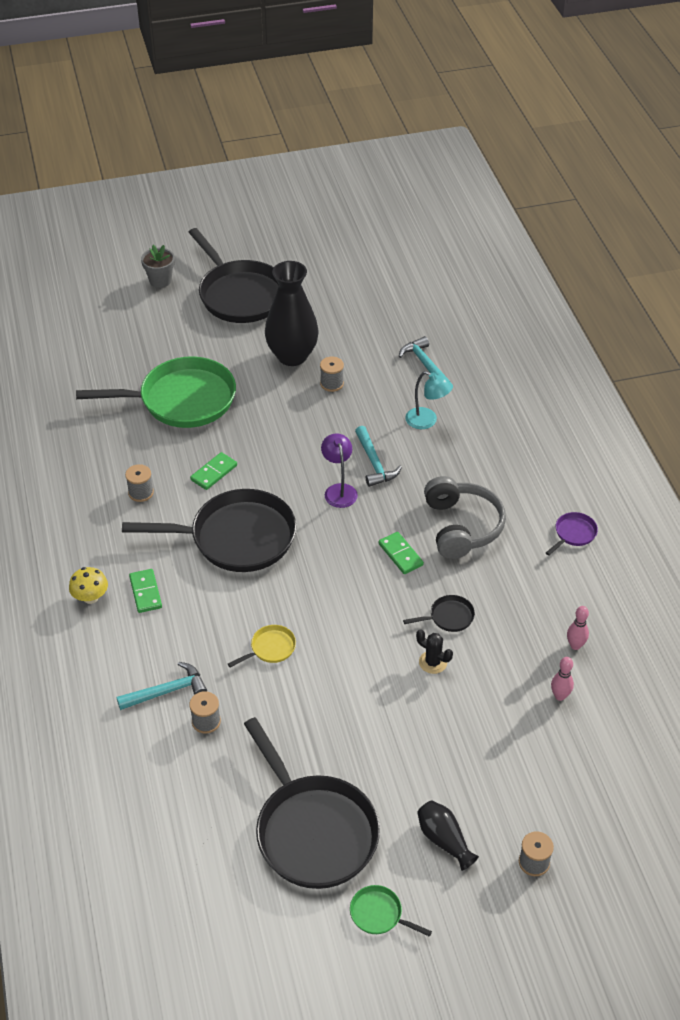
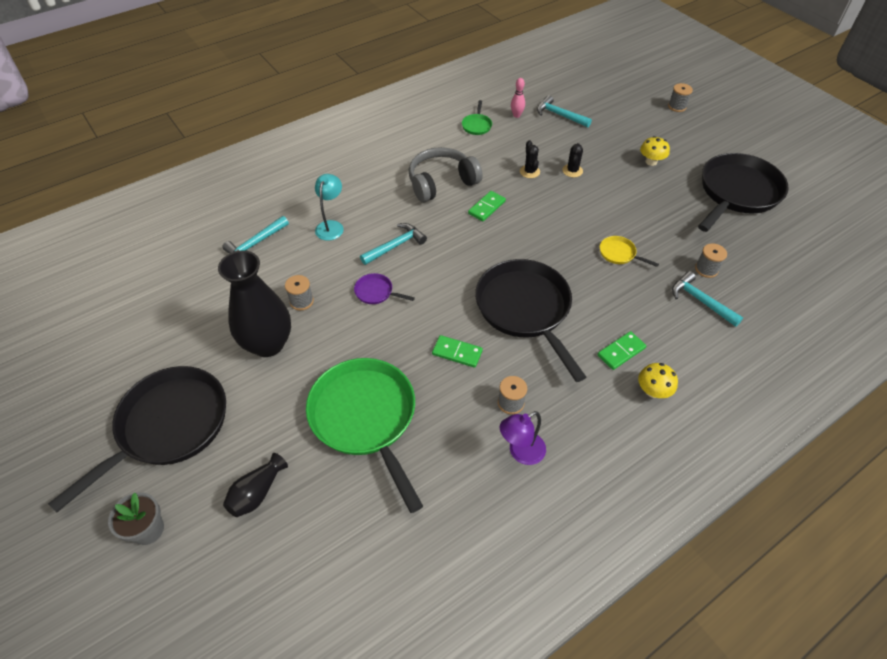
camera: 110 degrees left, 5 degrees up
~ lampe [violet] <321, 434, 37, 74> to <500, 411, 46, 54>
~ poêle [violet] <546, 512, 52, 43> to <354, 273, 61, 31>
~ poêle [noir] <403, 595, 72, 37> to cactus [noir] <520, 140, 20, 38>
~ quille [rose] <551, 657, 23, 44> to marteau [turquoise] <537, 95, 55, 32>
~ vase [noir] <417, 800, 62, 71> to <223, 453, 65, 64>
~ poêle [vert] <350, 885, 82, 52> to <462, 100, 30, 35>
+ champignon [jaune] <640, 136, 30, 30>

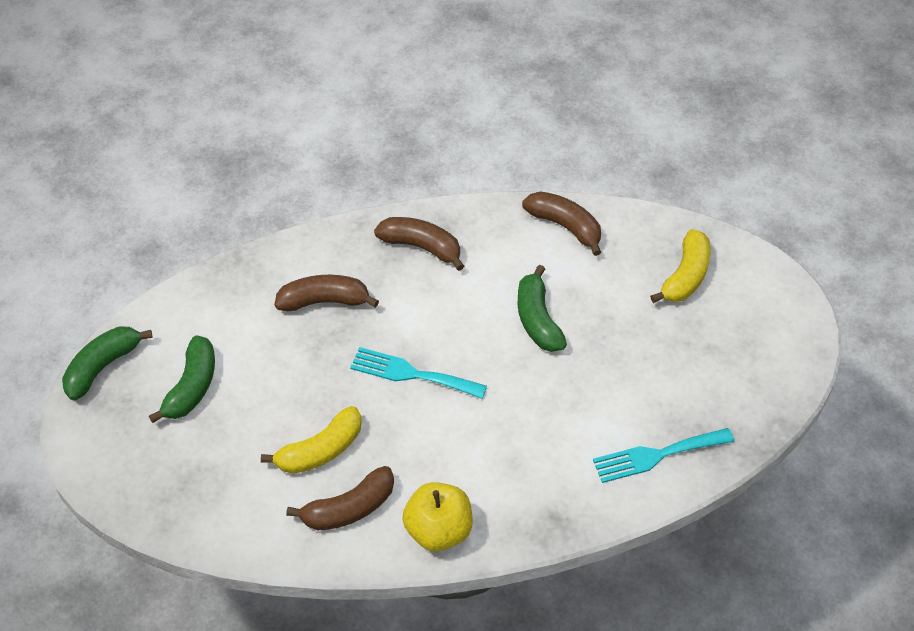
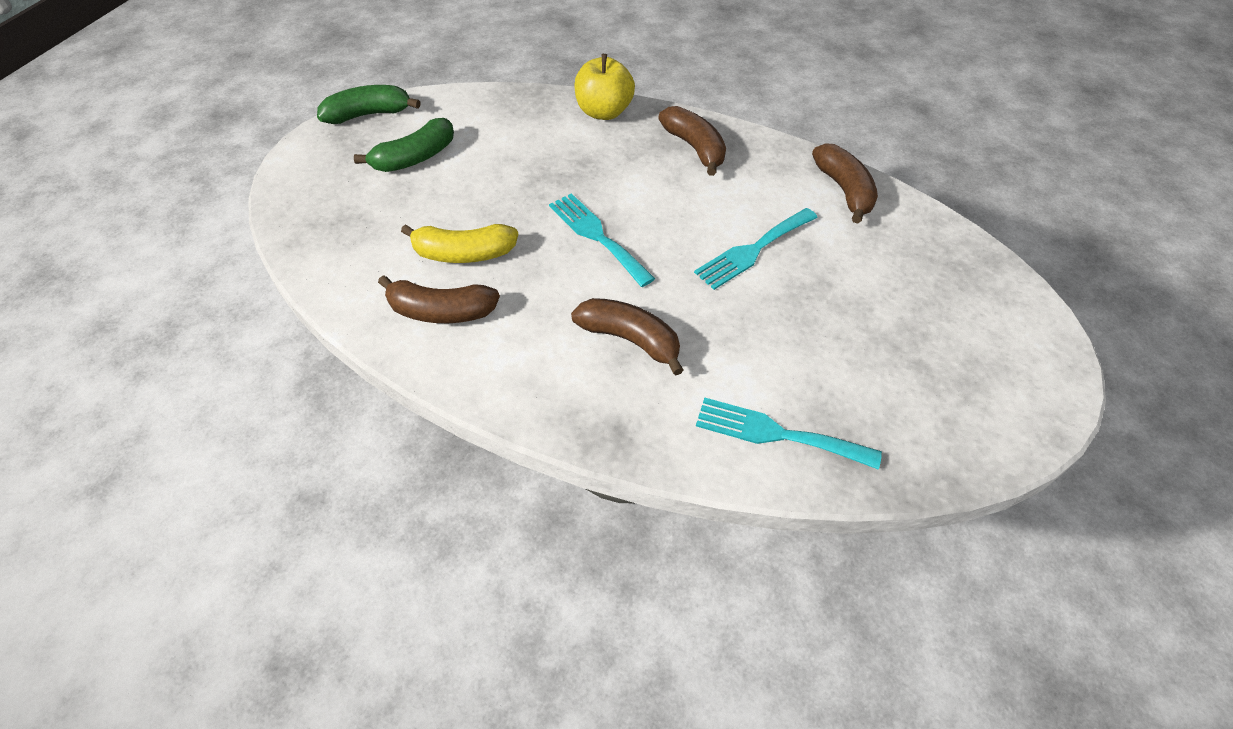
camera: 35 degrees right, 0 degrees up
- banane [jaune] <650, 229, 60, 74>
~ banane [vert] <518, 265, 49, 87> to fourchette [turquoise] <694, 208, 124, 82>
~ banane [marron] <275, 275, 104, 36> to <571, 298, 113, 78>
~ pomme [jaune] <402, 482, 71, 69> to <574, 54, 61, 66>

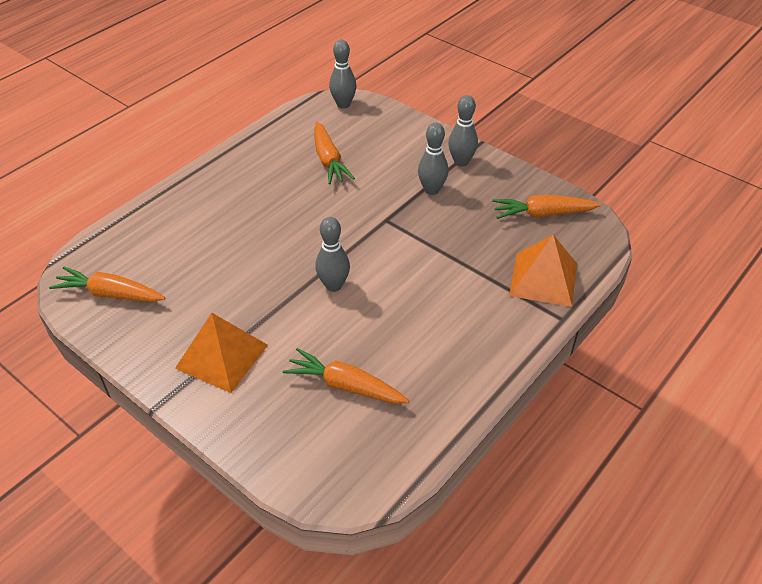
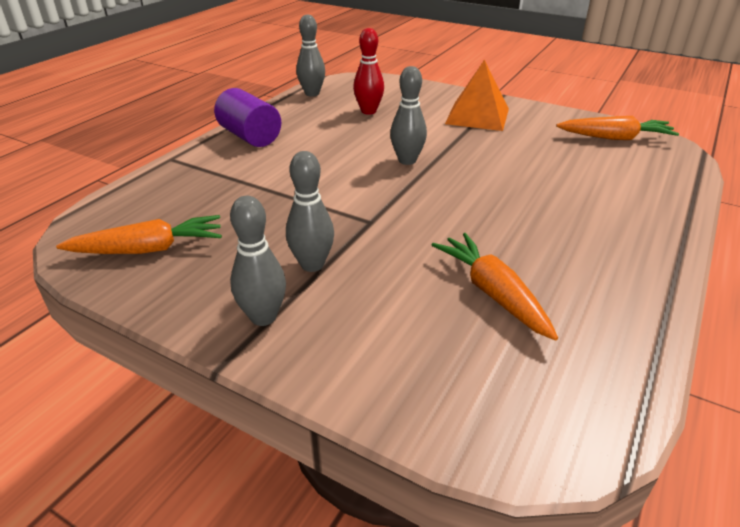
camera: 170 degrees right, 10 degrees down
~ quille [gris] <329, 40, 28, 69> to <296, 15, 29, 82>
- pyramide [orange] <509, 235, 68, 72>
~ carotte [orange] <283, 348, 126, 56> to quille [rouge] <353, 28, 31, 87>
+ cylindre [violet] <214, 88, 67, 59>

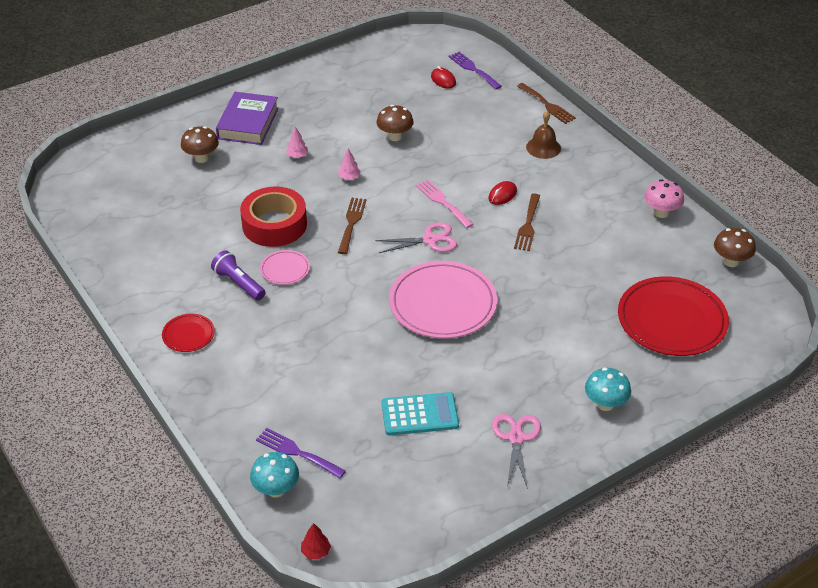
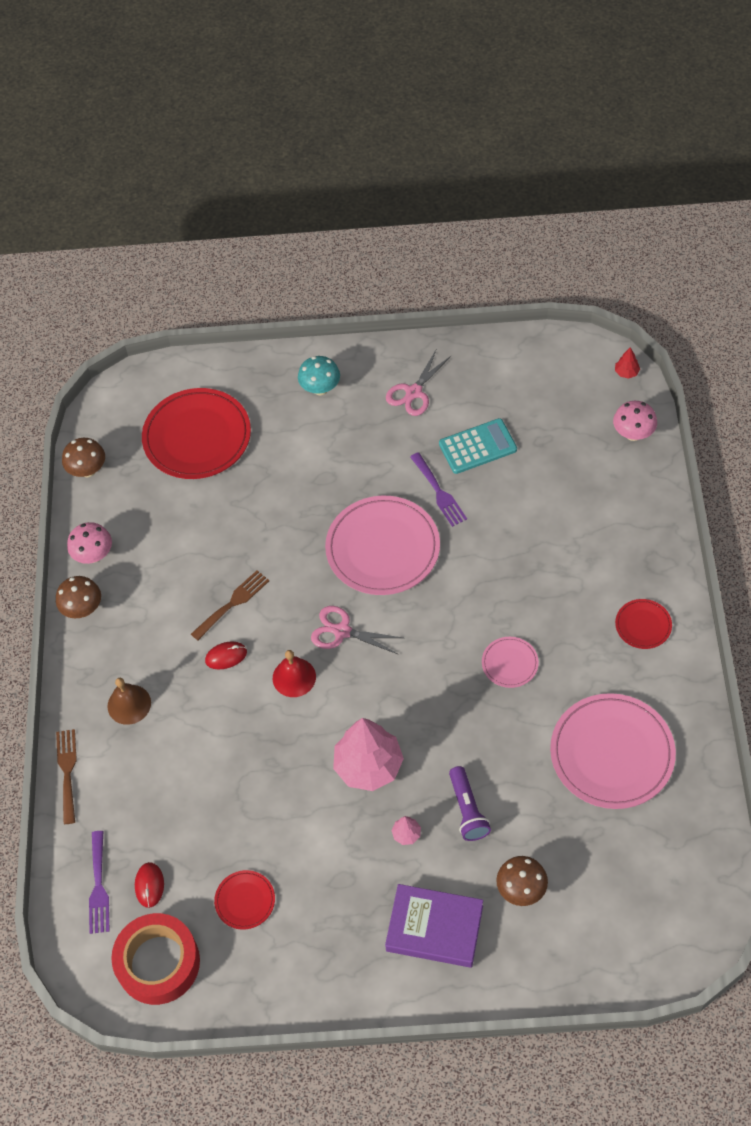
camera: 145 degrees left, 15 degrees up
~ livre [violet] <216, 92, 63, 53> = <385, 884, 98, 84> 60 degrees clockwise
~ champignon [marron] <376, 105, 38, 36> to <56, 576, 45, 42>
~ arbre [rose] <338, 148, 23, 31> = <333, 718, 71, 73> x2.43
~ fourchette [rose] <416, 179, 58, 49> to cloche [rouge] <273, 650, 43, 47>
~ ruban adhésif [rouge] <240, 186, 67, 61> to <111, 913, 89, 92>
- fourchette [marron] <338, 198, 28, 56>
~ lampe de poche [violet] <211, 250, 54, 51> to <449, 766, 42, 75>
~ calculatrice [turquoise] <382, 392, 77, 43> = <439, 418, 78, 56> 135 degrees clockwise
~ fourchette [violet] <256, 428, 90, 51> to <410, 452, 57, 75>
~ champignon [turquoise] <250, 452, 49, 46> to champignon [rose] <613, 401, 44, 40>
+ assiette [rose] <550, 693, 126, 116>
+ assiette [rouge] <214, 870, 61, 60>

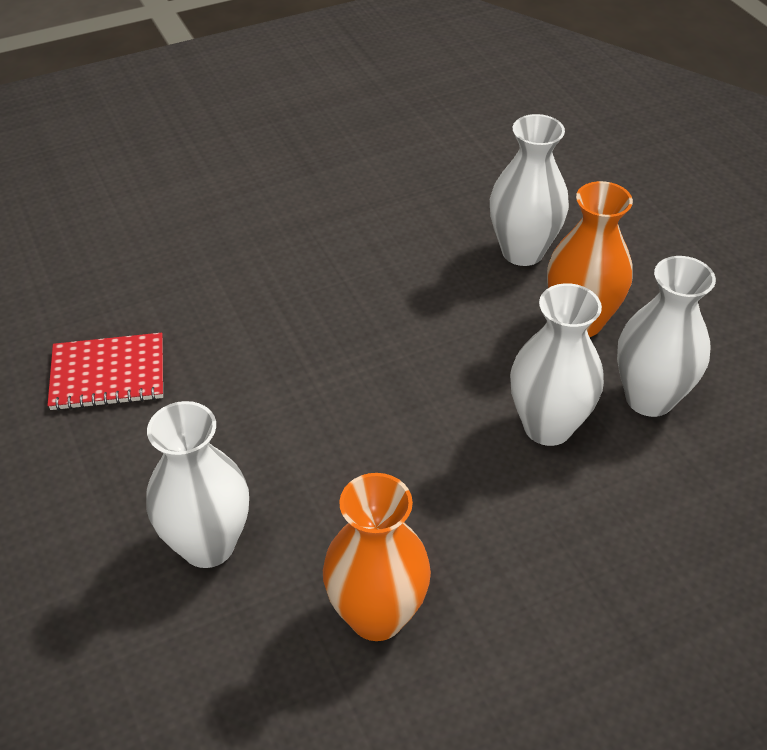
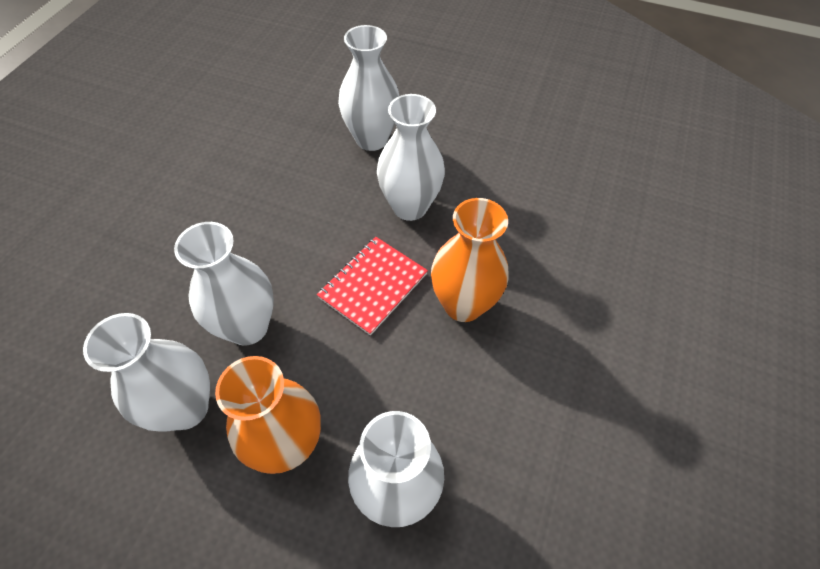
camera: 135 degrees right, 10 degrees up
~ carnet [rouge] <47, 333, 116, 78> to <317, 237, 111, 99>
~ vase [orange] <323, 473, 108, 168> to <431, 198, 78, 124>
+ vase [blanc] <377, 94, 68, 127>

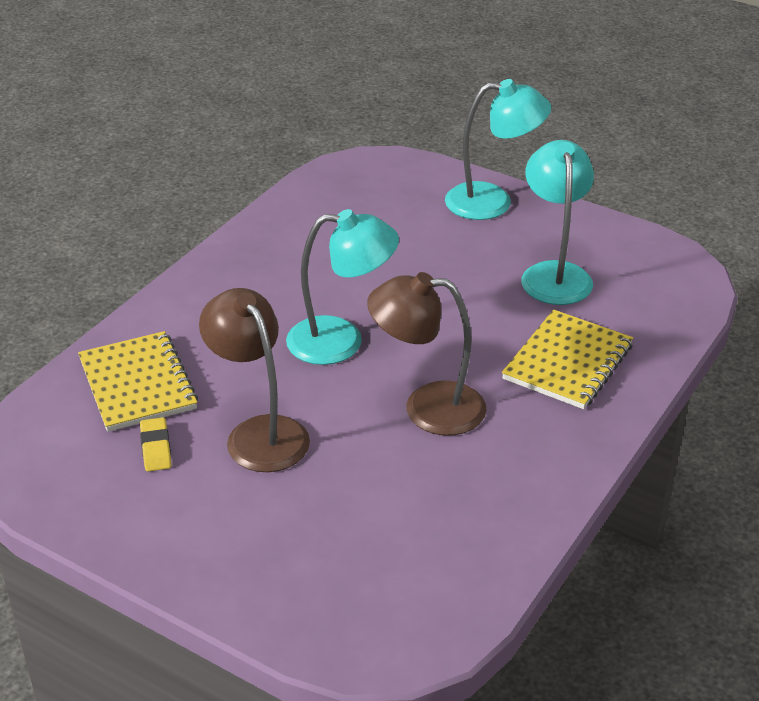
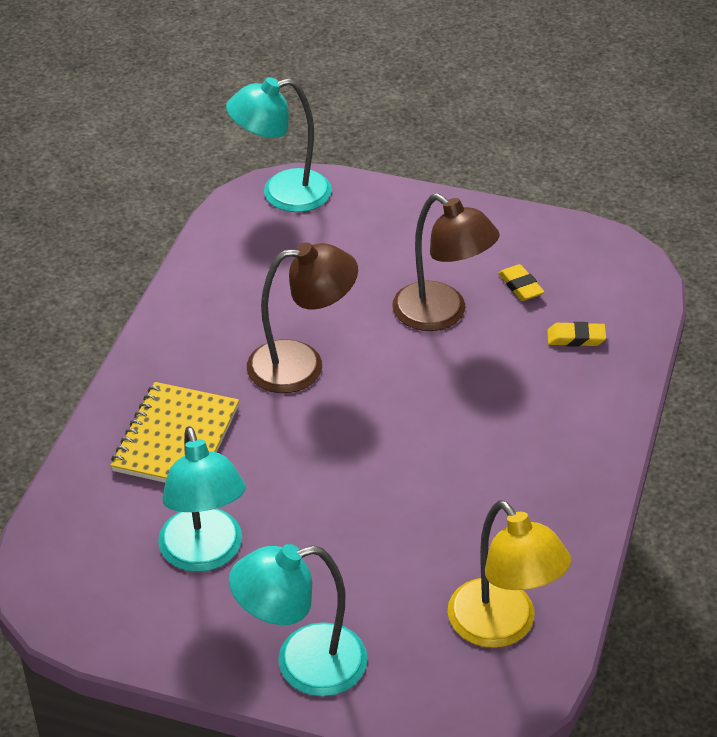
camera: 165 degrees right, 5 degrees up
~ lampe [turquoise] <286, 209, 113, 156> to <226, 77, 106, 135>
~ carnet [jaune] <78, 331, 120, 101> to gomme [jaune] <547, 322, 59, 25>
+ lampe [jaune] <447, 500, 124, 148>

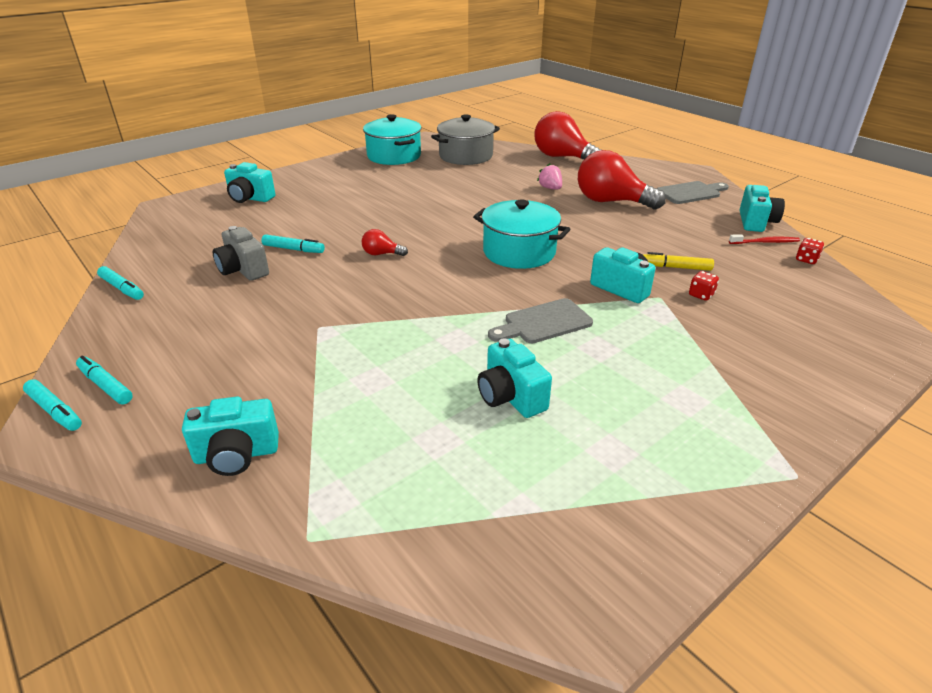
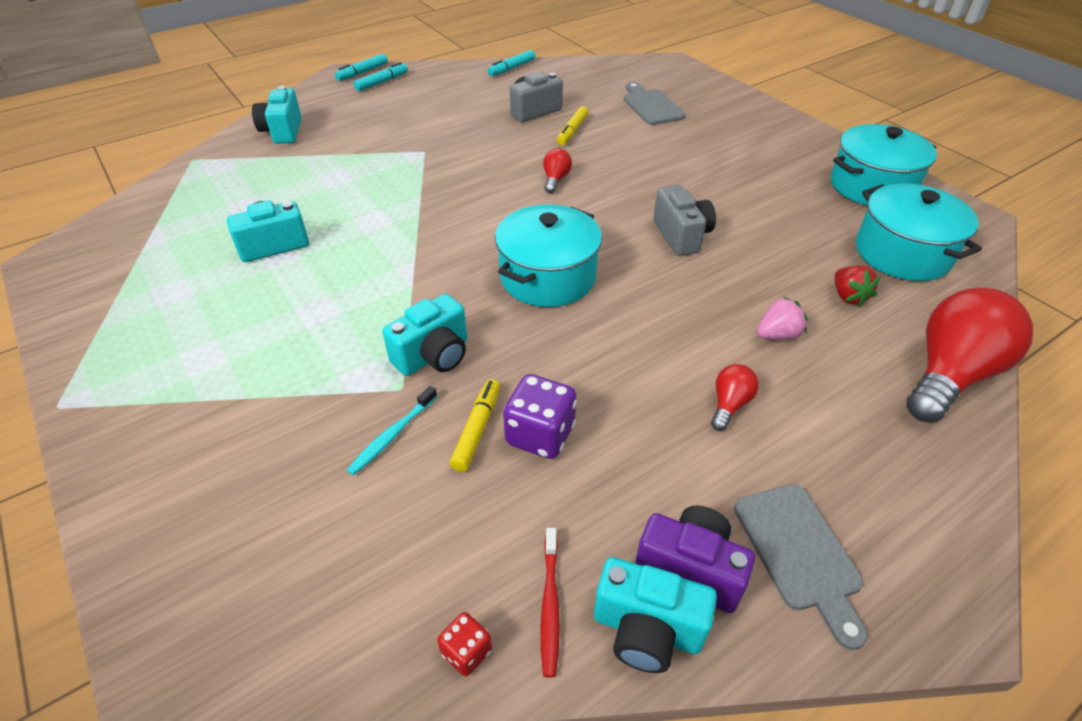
camera: 95 degrees right, 10 degrees up
~ marmite [gris] <431, 114, 69, 51> to marmite [turquoise] <856, 184, 126, 97>
~ ampoule [rouge] <578, 150, 88, 60> = <711, 364, 48, 67> x0.45
- appareil photo [turquoise] <224, 162, 51, 41>
~ feutre [turquoise] <261, 234, 64, 19> to feutre [jaune] <557, 106, 32, 39>
~ dé [rouge] <689, 271, 30, 30> to brosse à dents [turquoise] <347, 386, 90, 89>
~ planche à découper [gris] <488, 298, 105, 45> to <624, 82, 62, 43>
+ appareil photo [gris] <653, 185, 63, 71>
+ fraise [rouge] <835, 266, 46, 41>
+ dé [violet] <503, 374, 74, 85>
+ appareil photo [violet] <635, 506, 120, 107>

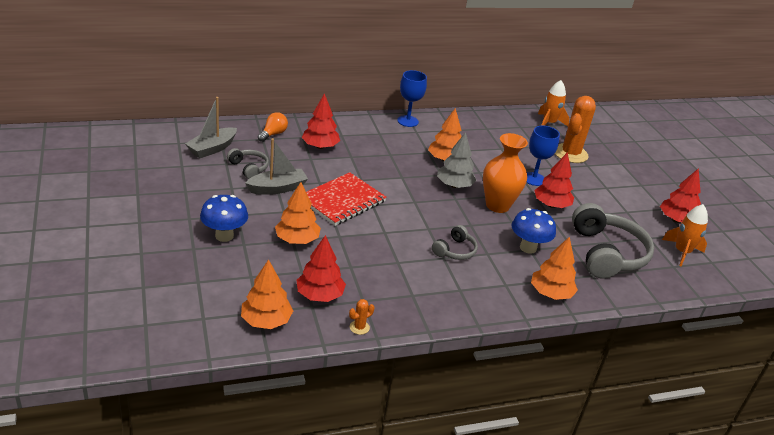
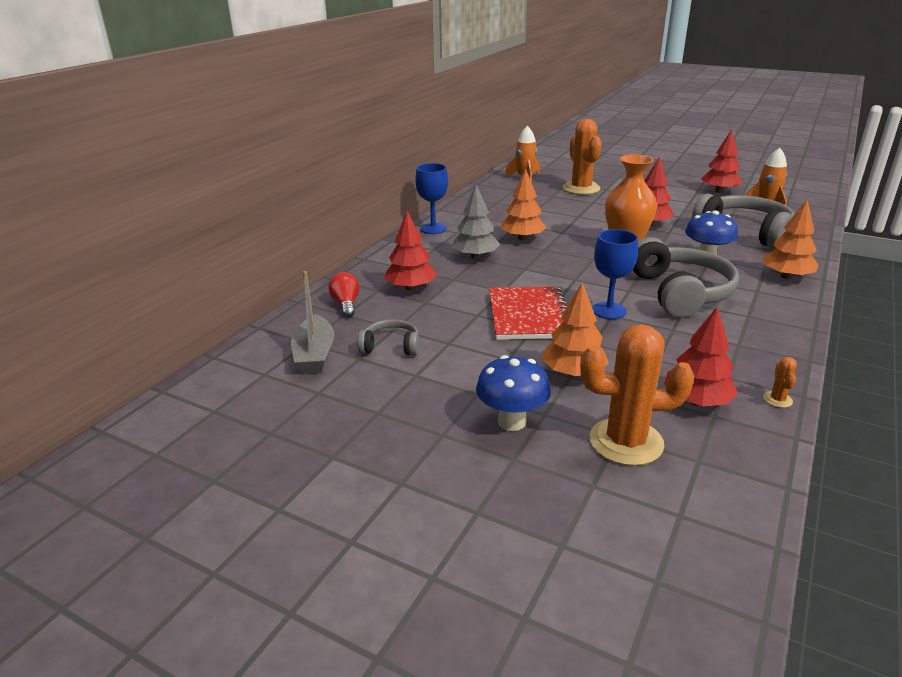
camera: 40 degrees left, 5 degrees down
~ ampoule [orange] <258, 112, 30, 30> to ampoule [rouge] <328, 272, 32, 45>
~ verre à pied [bleu] <526, 126, 34, 60> to <592, 229, 46, 90>
~ arbre [gris] <437, 132, 39, 56> to <452, 185, 48, 74>
- bateau [gris] <245, 138, 63, 57>
~ casque audio [gris] <432, 225, 46, 35> = <633, 237, 106, 81> x2.02
- arbre [orange] <241, 259, 52, 70>
+ cactus [orange] <580, 324, 115, 142>

